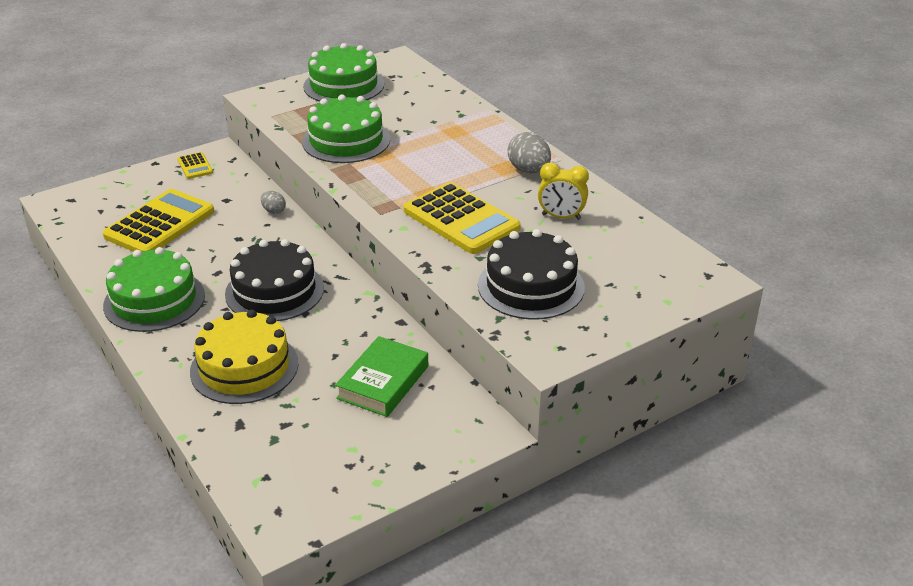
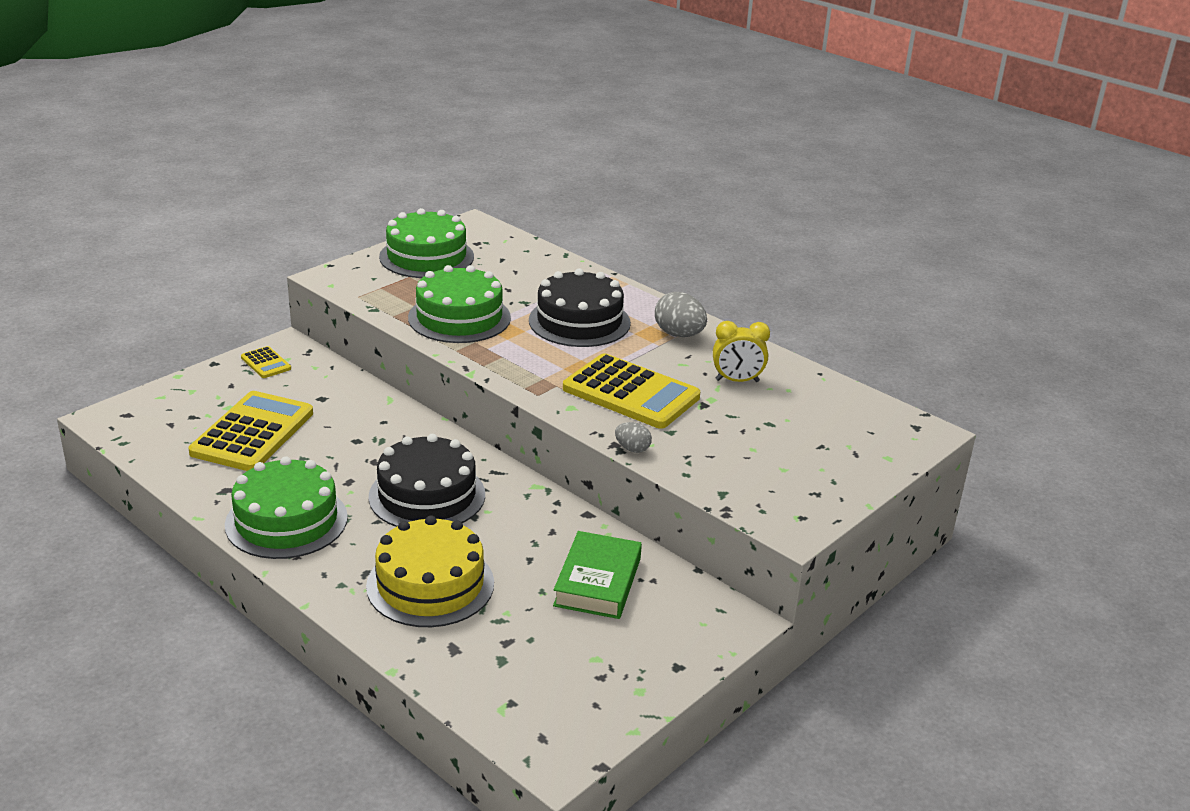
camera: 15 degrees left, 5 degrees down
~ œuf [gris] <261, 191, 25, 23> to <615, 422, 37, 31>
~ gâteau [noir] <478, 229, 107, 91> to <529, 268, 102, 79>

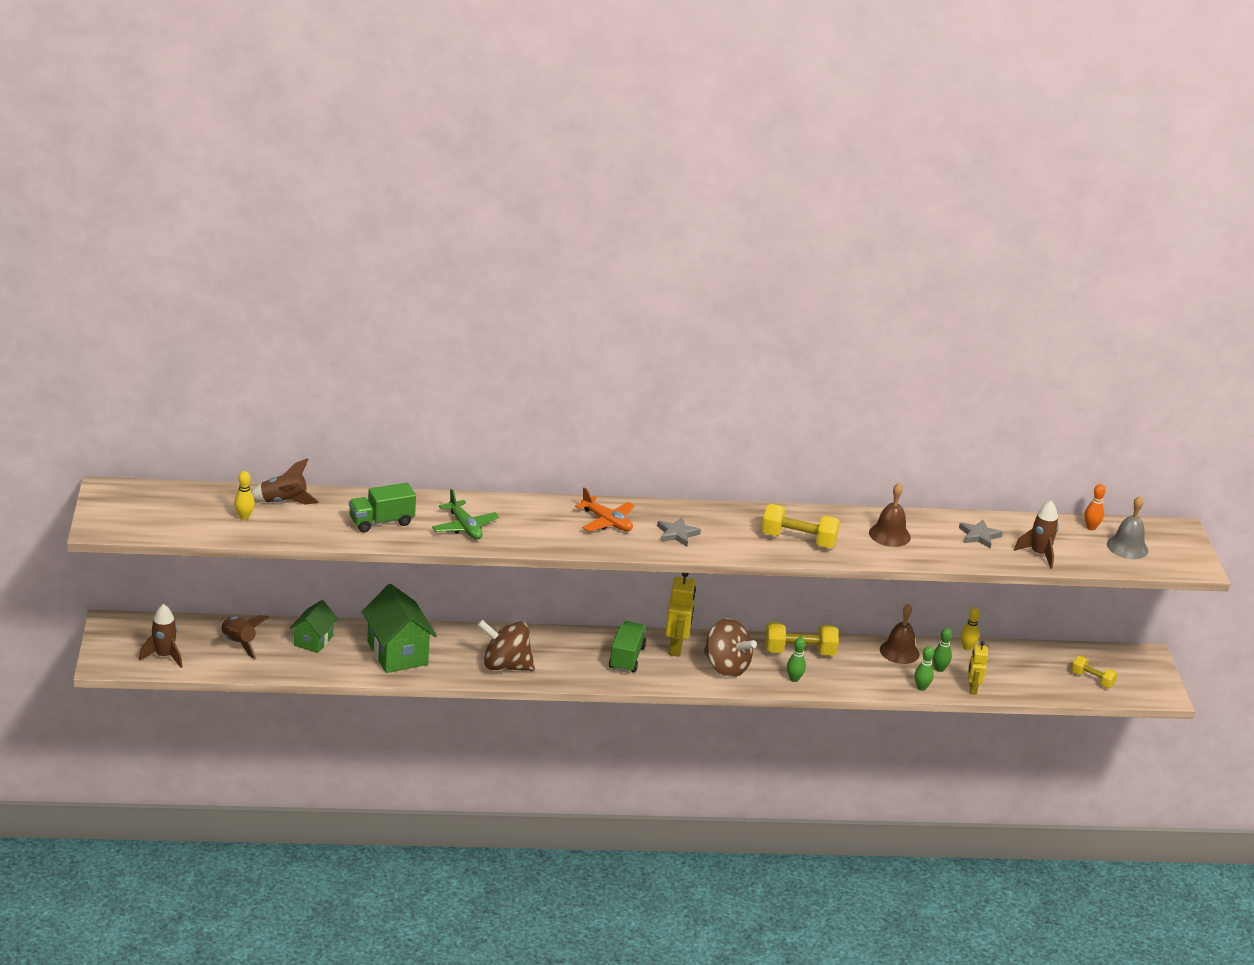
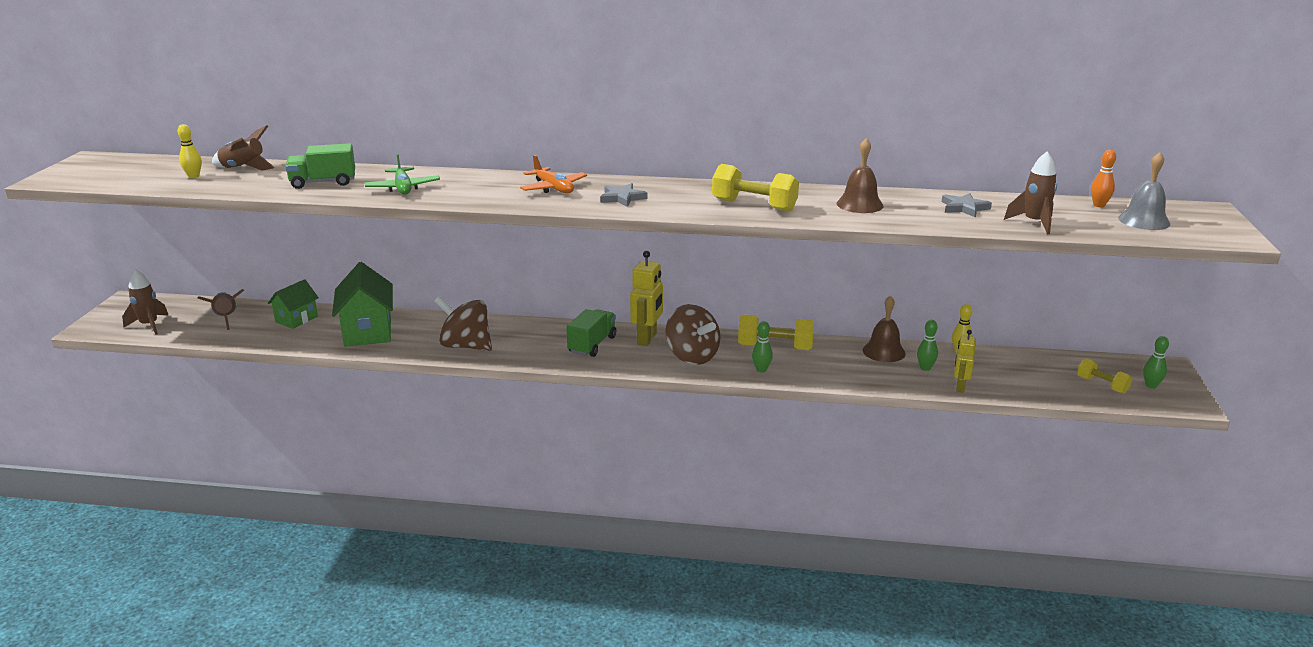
camera: 15 degrees right, 5 degrees down
~ quille [vert] <915, 646, 19, 45> to <1143, 336, 26, 53>

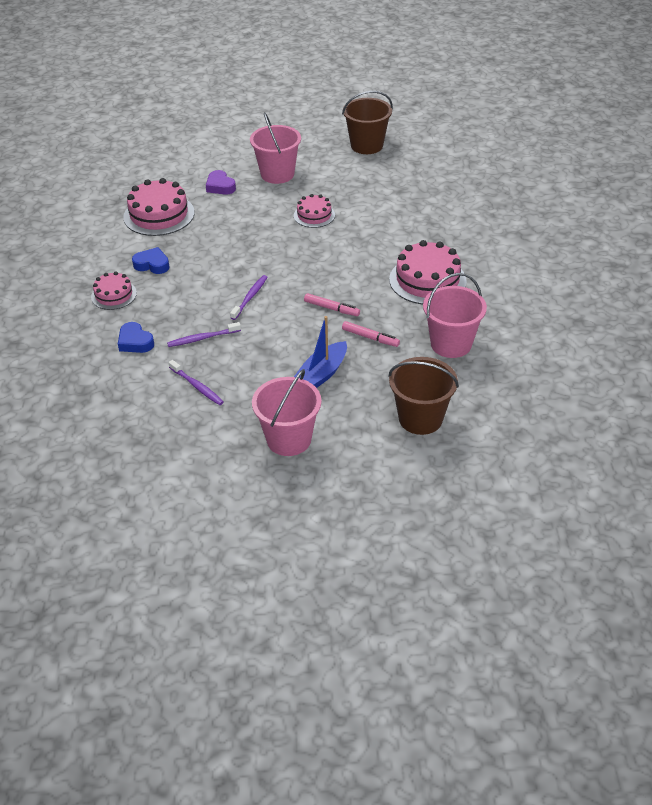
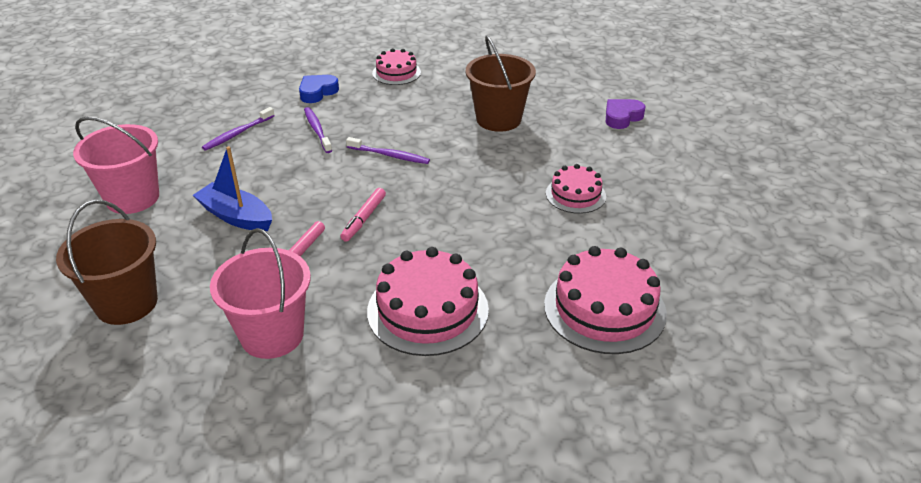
camera: 85 degrees right, 5 degrees down
~ seau [marron] <342, 91, 51, 63> to <466, 35, 70, 97>
- seau [rose] <250, 112, 51, 72>
~ gâteau [rose] <123, 178, 71, 58> to <544, 246, 123, 108>
- cœur [bleu] <132, 247, 38, 27>

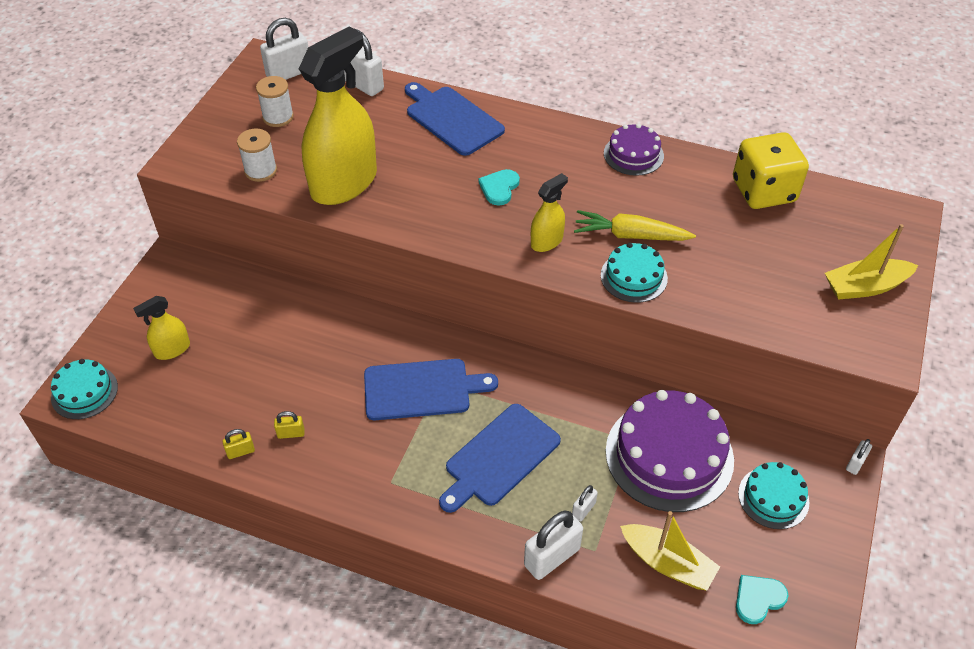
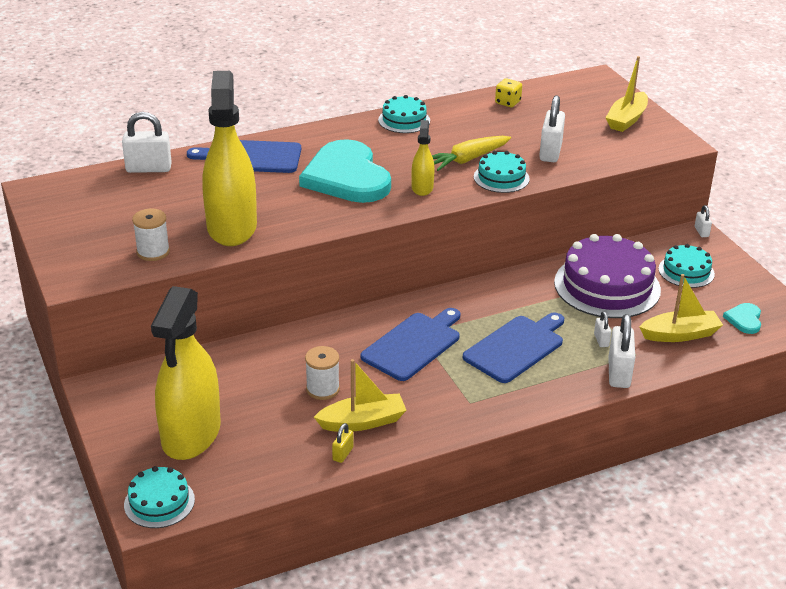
camera: 45 degrees left, 15 degrees down
~ cadenas [blanc] <260, 18, 48, 62> to <539, 95, 26, 67>
~ bobine [blanc] <256, 76, 38, 51> to <305, 346, 35, 54>
~ gâteau [violet] <604, 124, 60, 52> to gâteau [turquoise] <378, 95, 52, 38>
~ dé [jaune] <733, 132, 76, 77> = <495, 78, 27, 29> x0.48
~ cœur [turquoise] <478, 169, 42, 37> = <299, 139, 92, 64> x2.42
~ vaporisateur [jaune] <133, 296, 57, 64> = <151, 286, 70, 174> x2.16
~ planche à découper [bleu] <439, 404, 122, 109> = <463, 312, 101, 71> 135 degrees counterclockwise
~ cadenas [jaune] <274, 411, 30, 28> to bateau [jaune] <314, 359, 92, 73>

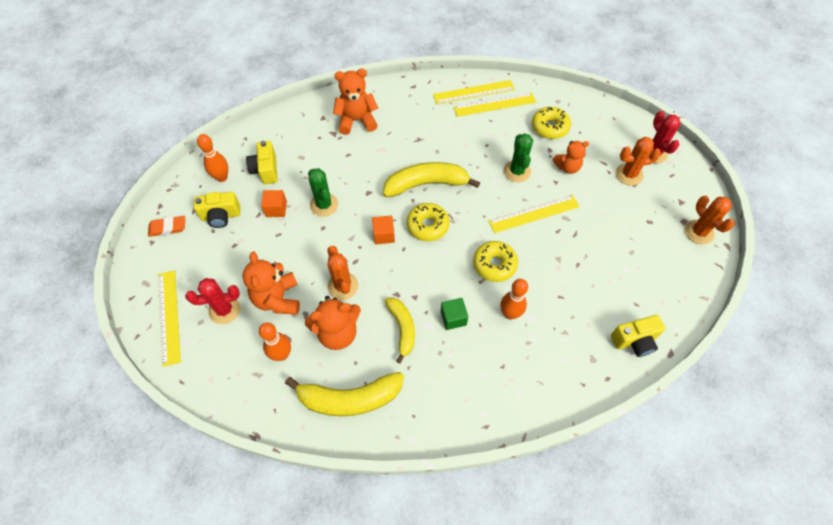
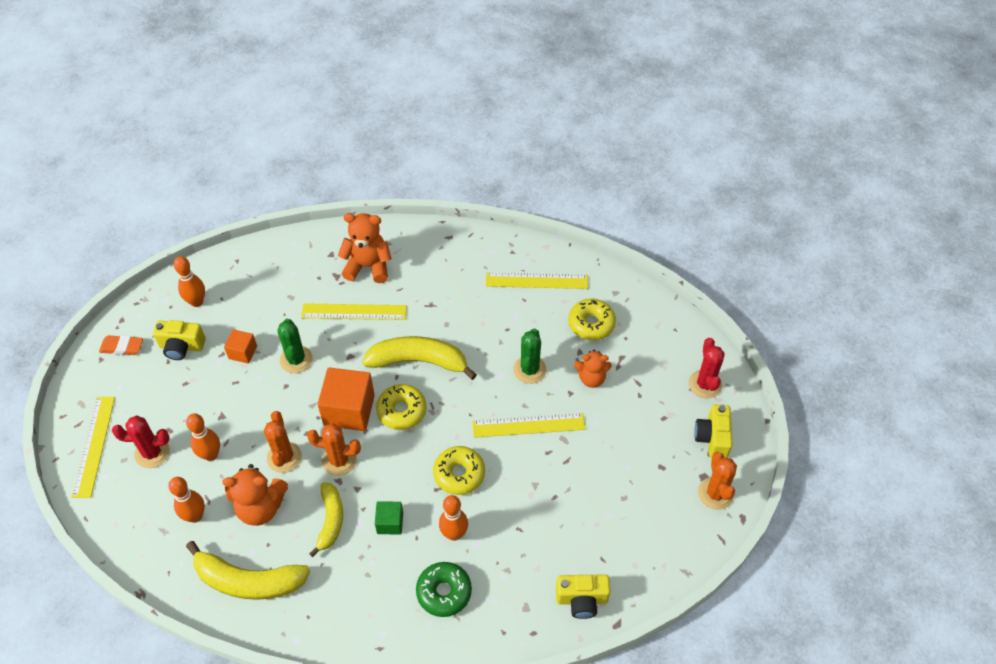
camera: 15 degrees right, 5 degrees down
~ règle [jaune] <433, 80, 82, 24> to <301, 303, 106, 17>
~ cactus [orange] <616, 137, 45, 48> to <307, 423, 54, 53>
~ appareil photo [jaune] <246, 141, 32, 43> to <694, 404, 38, 54>
~ cube [orange] <372, 215, 23, 29> = <318, 368, 57, 63> x1.88
~ ours en peluche [orange] <242, 252, 58, 63> to quille [orange] <186, 413, 34, 48>
+ beignet [vert] <416, 562, 56, 55>

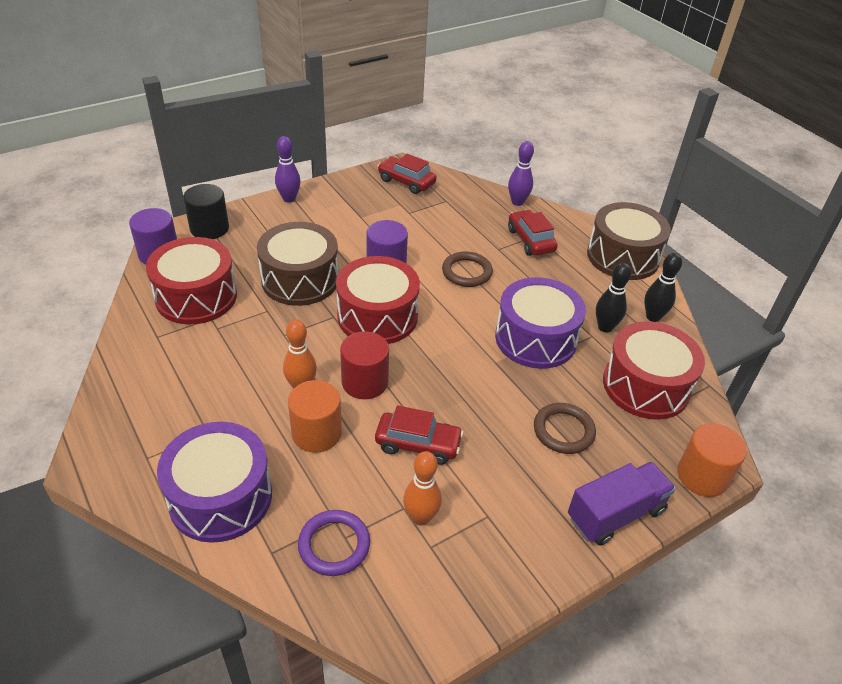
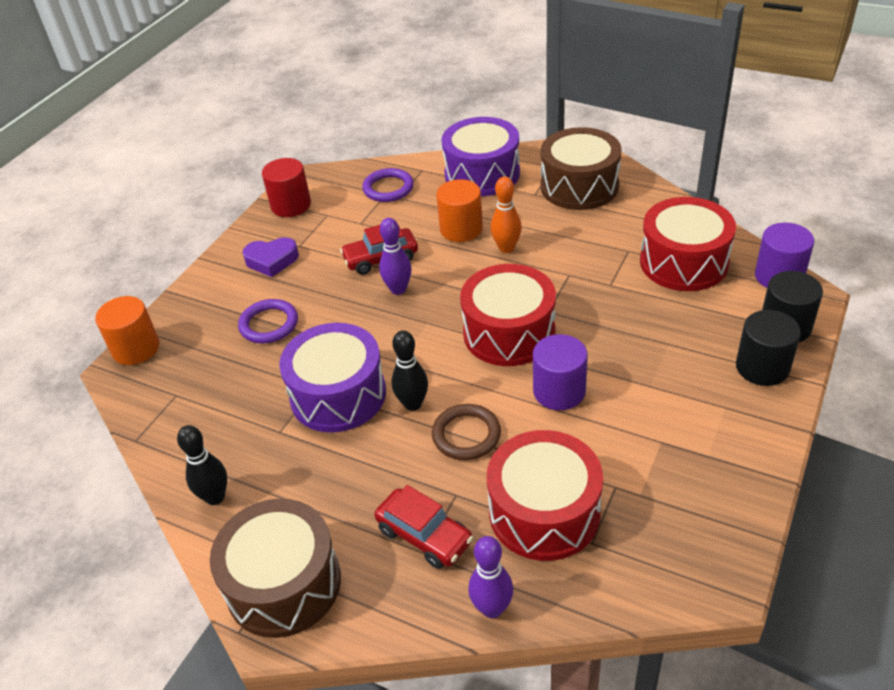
camera: 155 degrees right, 0 degrees up
~ quille [violet] <275, 136, 26, 67> to <379, 218, 33, 77>
- voiture [rouge] <378, 154, 59, 40>
~ tambour [marron] <257, 222, 82, 84> to <540, 127, 82, 83>
~ quille [noir] <596, 263, 35, 69> to <391, 330, 37, 81>
~ tambour [rouge] <603, 321, 102, 99> to <487, 430, 116, 131>
~ cylindre [rouge] <340, 331, 49, 68> to <262, 158, 49, 59>
~ anneau [marron] <534, 403, 62, 51> to anneau [violet] <238, 299, 60, 44>
- quille [orange] <403, 451, 39, 75>
- camion [violet] <568, 462, 108, 84>
+ cœur [violet] <242, 237, 57, 40>
+ cylindre [noir] <736, 310, 65, 76>

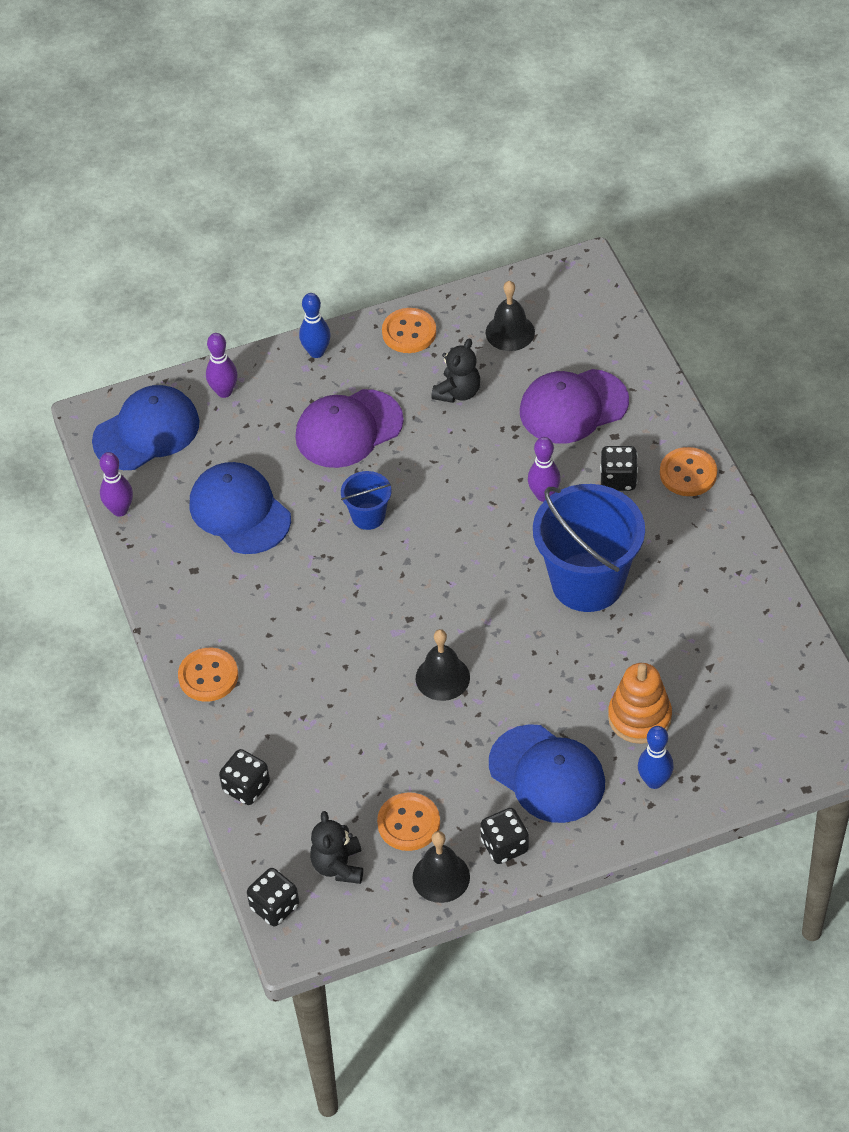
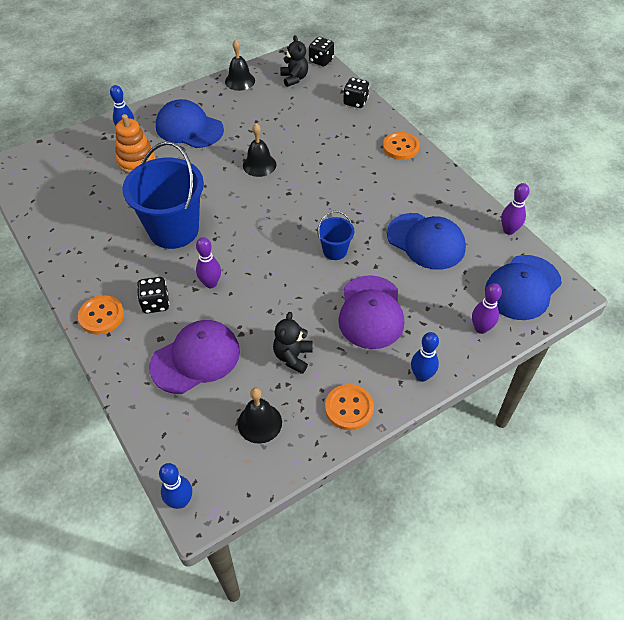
camera: 165 degrees right, 0 degrees up
~ casquette [violet] <295, 389, 109, 79> = <338, 275, 66, 74> 135 degrees clockwise
- bouton [orange] <377, 792, 63, 59>
- dé [noir] <480, 808, 49, 56>
+ quille [bleu] <159, 463, 33, 46>

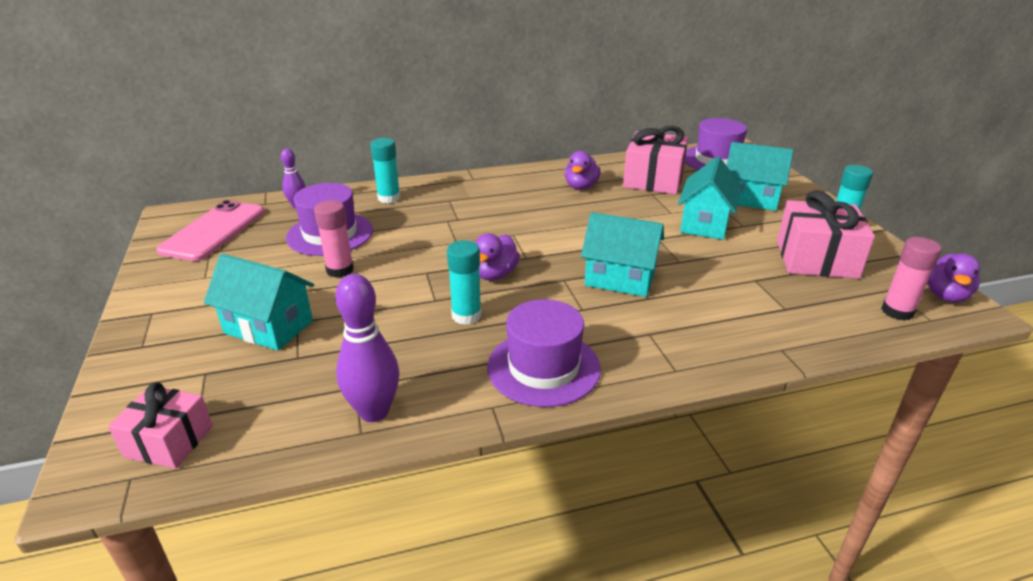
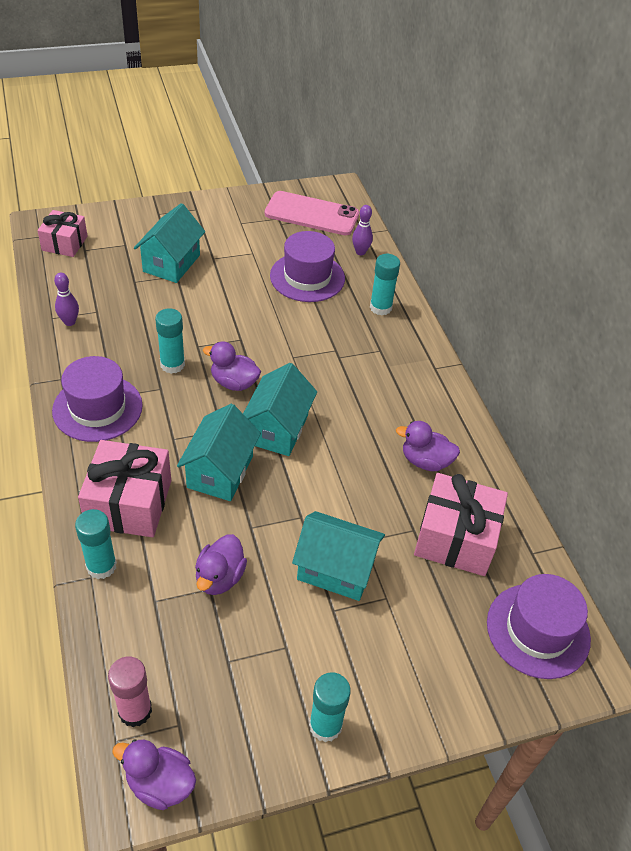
camera: 85 degrees right, 15 degrees up
~ maison [turquoise] <727, 142, 66, 69> to <243, 363, 74, 93>
~ cadeau [rose] <777, 190, 98, 89> to <78, 440, 93, 97>
- bâton de colle [rose] <314, 200, 40, 78>
~ quille [violet] <335, 274, 64, 148> = <54, 273, 25, 53> x0.58
+ bâton de colle [turquoise] <75, 509, 42, 70>
+ canard [violet] <195, 534, 52, 61>

